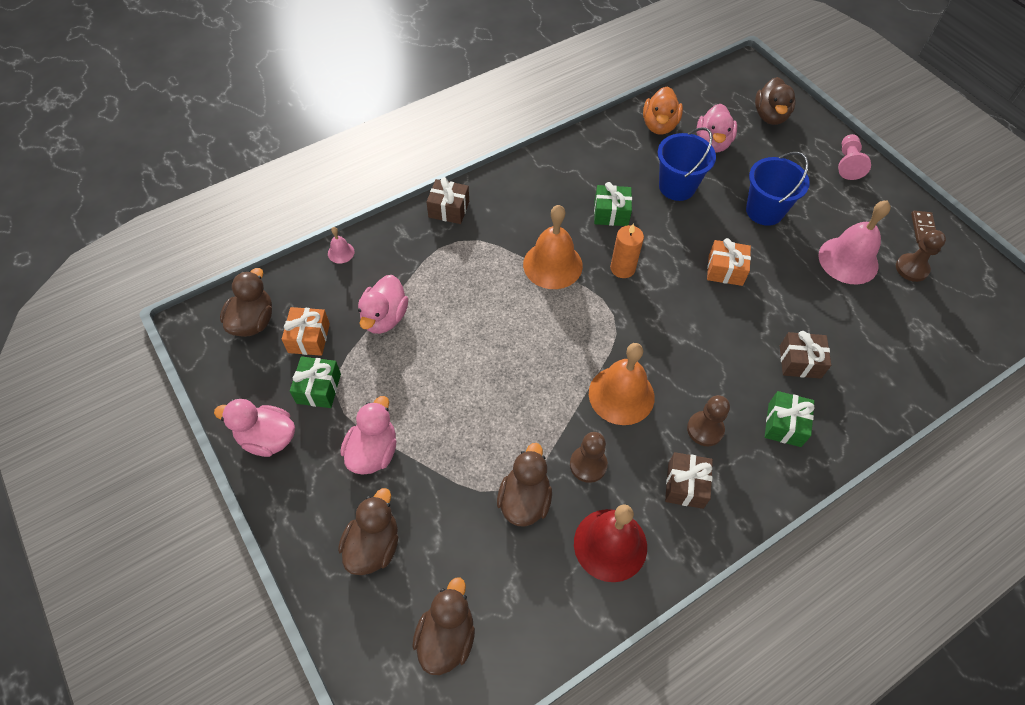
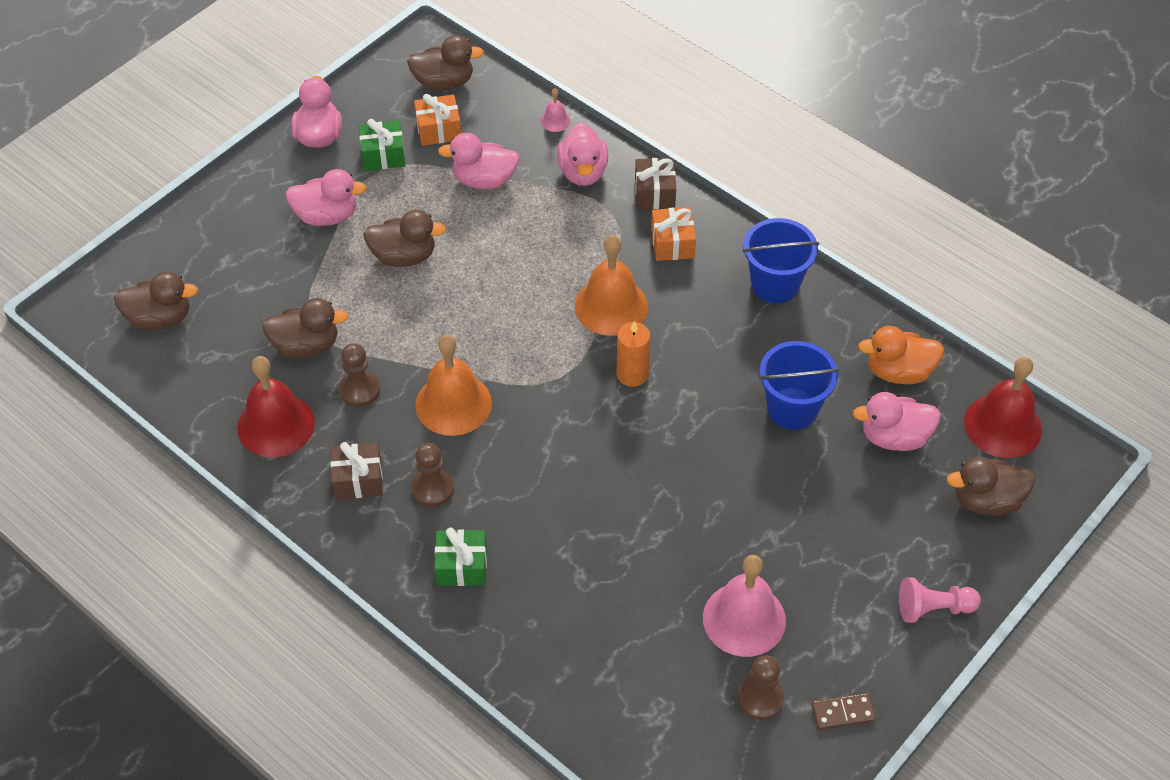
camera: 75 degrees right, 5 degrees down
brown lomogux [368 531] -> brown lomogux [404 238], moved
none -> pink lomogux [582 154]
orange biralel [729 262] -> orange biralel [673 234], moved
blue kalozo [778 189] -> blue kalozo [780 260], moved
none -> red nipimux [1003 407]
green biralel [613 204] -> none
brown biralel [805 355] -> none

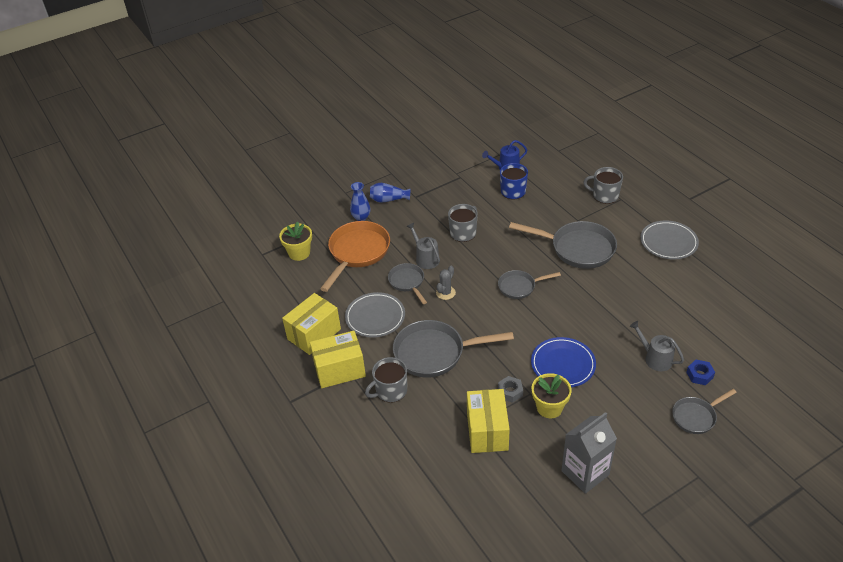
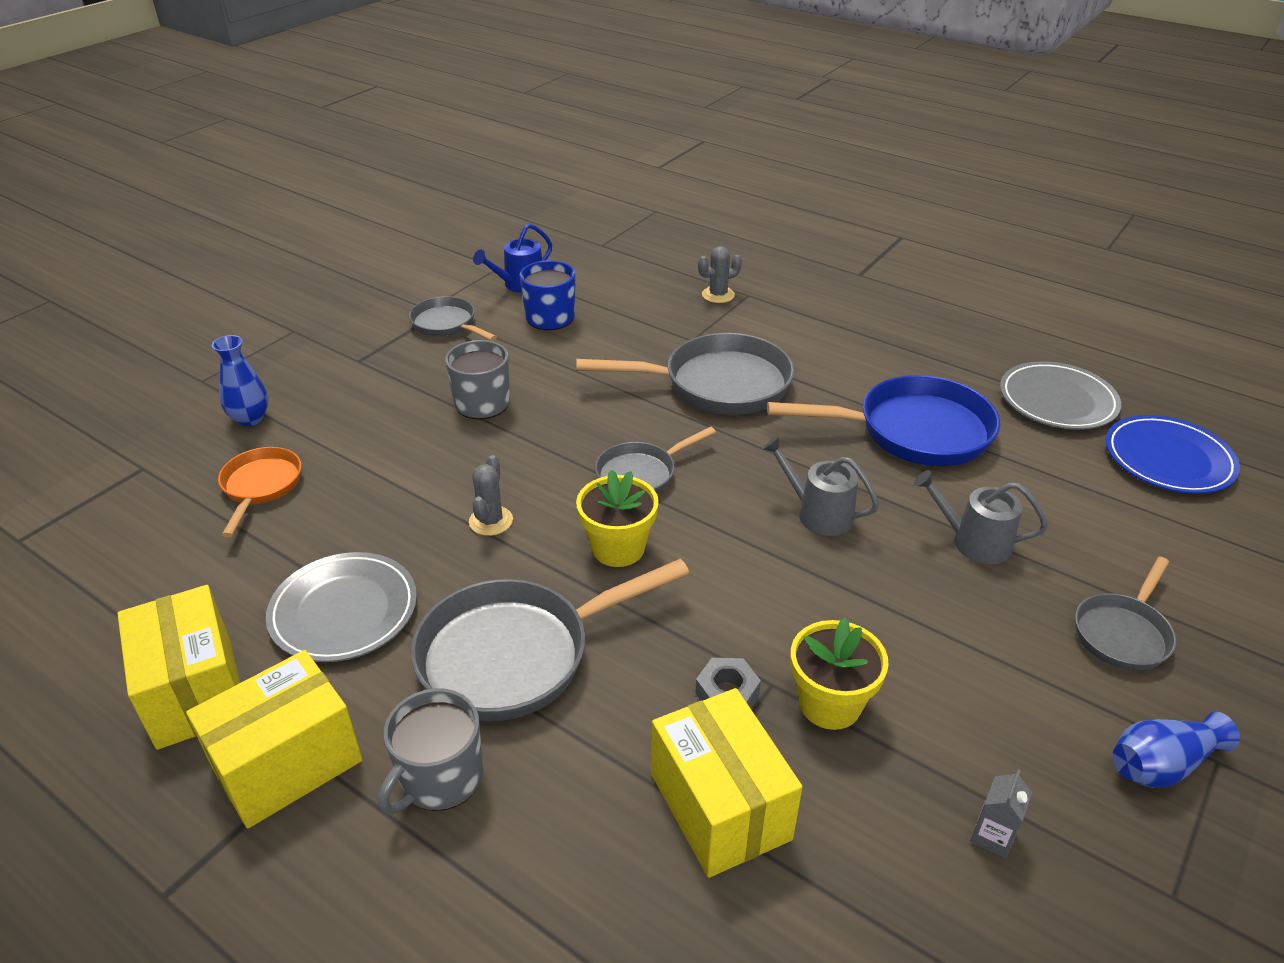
camera: 25 degrees left, 5 degrees down
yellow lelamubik [311 324] -> yellow lelamubik [178 667], 45 degrees counterclockwise
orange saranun [355 256] -> orange saranun [259 492], x0.57
grey saranun [407 283] -> grey saranun [453 318], moved
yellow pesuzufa [295 241] -> yellow pesuzufa [617 518], moved
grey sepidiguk [603 185] -> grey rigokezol [720 274]
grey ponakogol [423 246] -> grey ponakogol [820 486], moved
none -> blue saranun [883 420]
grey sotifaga [589 453] -> grey sotifaga [1001 814], x0.42
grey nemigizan [669 240] -> grey nemigizan [1060 395], moved
blue nemigizan [563 362] -> blue nemigizan [1173 454], moved
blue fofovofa [390 193] -> blue fofovofa [1176 750], moved
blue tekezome [700 372] -> none

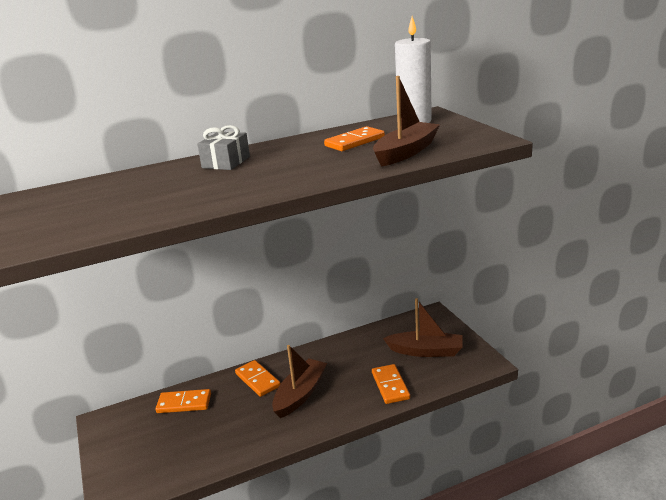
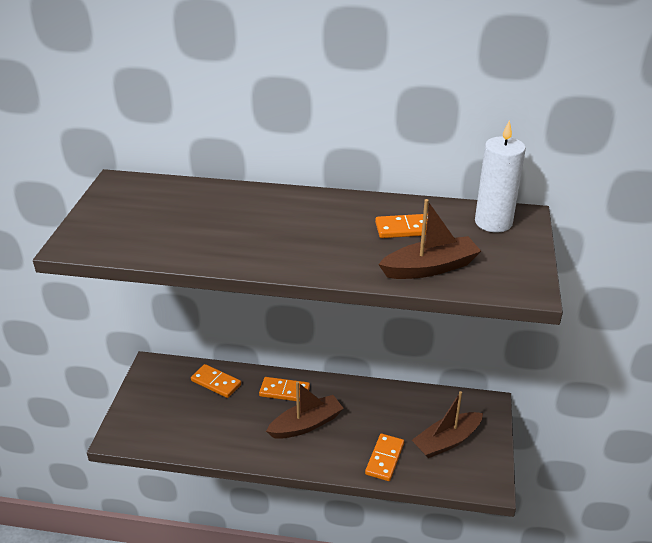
camera: 30 degrees right, 10 degrees up
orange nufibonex [258 378] -> orange nufibonex [284 389], 75 degrees counterclockwise
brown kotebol [422 327] -> brown kotebol [447 424], 105 degrees clockwise
grey biralel [223 147] -> none

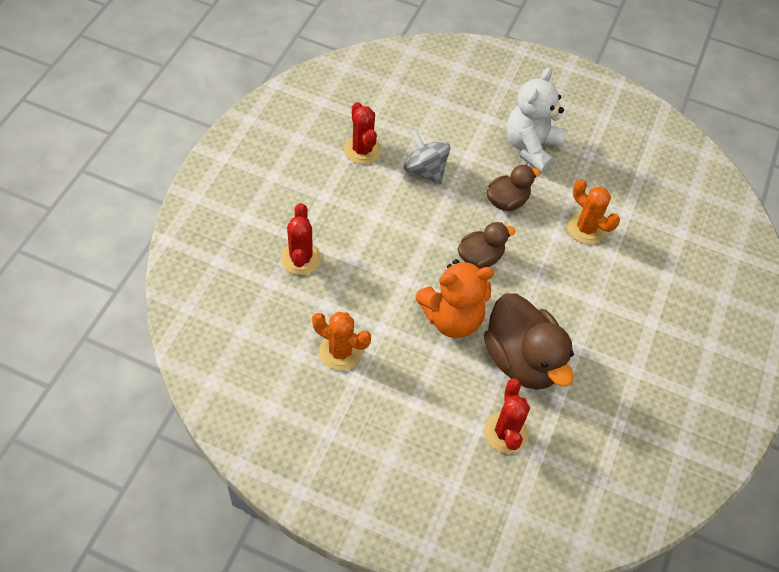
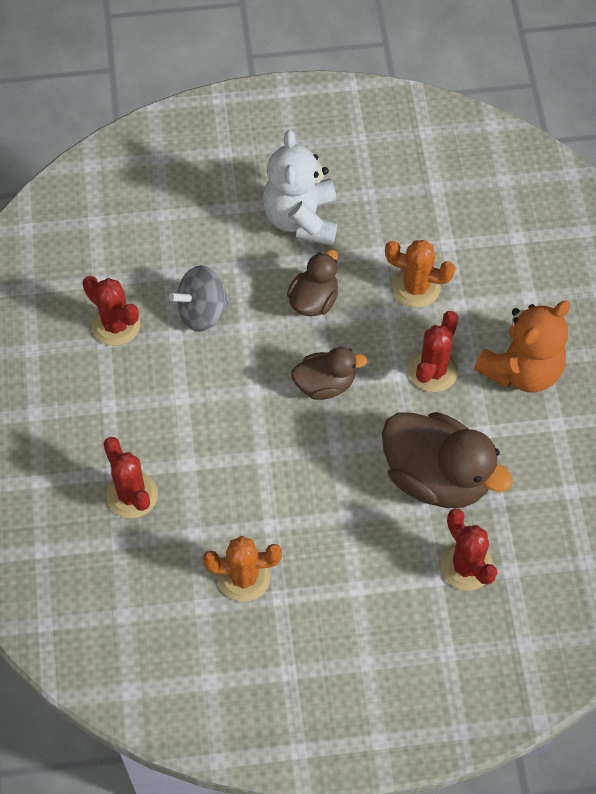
camera: 25 degrees left, 5 degrees up
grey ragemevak [427 157] -> grey ragemevak [199 298], 45 degrees counterclockwise
brown lomogux [486 245] -> brown lomogux [329 373], 45 degrees clockwise
none -> red rigokezol [433 351]
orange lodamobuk [454 298] -> orange lodamobuk [522 346], moved

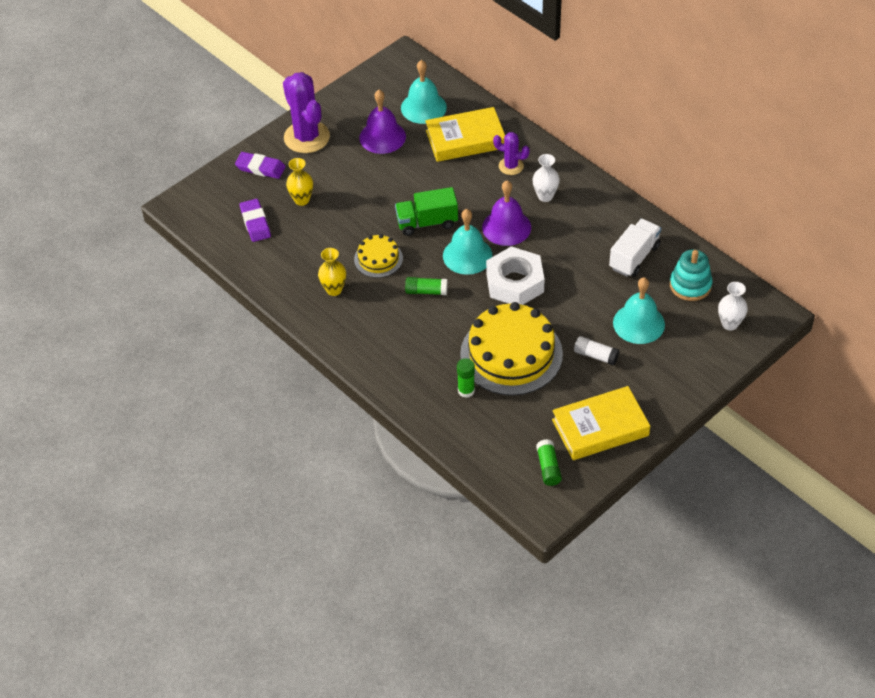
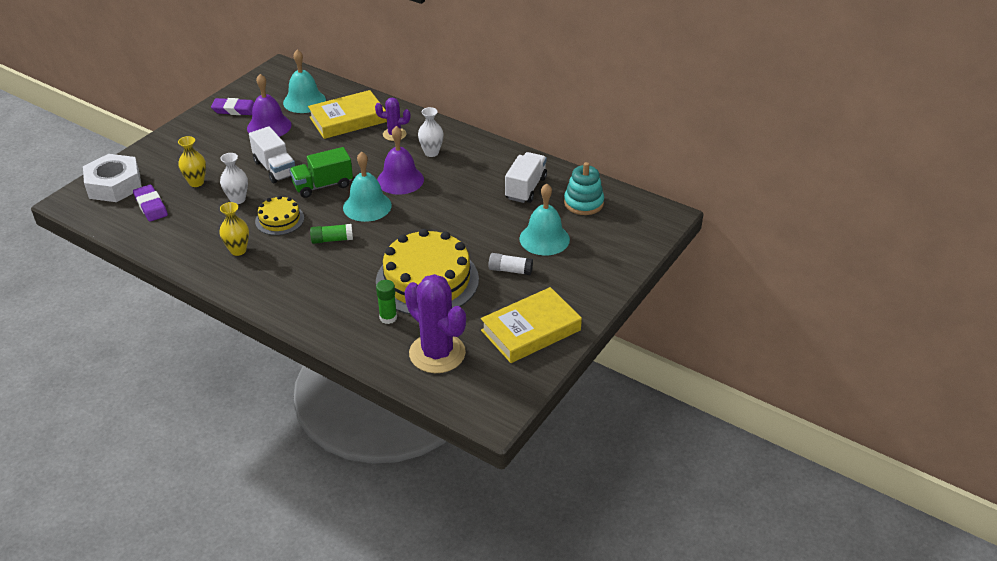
camera: 15 degrees left, 10 degrees down
white tekezome [515 275] -> white tekezome [112 178], moved
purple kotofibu [260 165] -> purple kotofibu [232 106], moved
white fofovofa [733 306] -> white fofovofa [234 178], moved
none -> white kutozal [272 154]
purple rigokezol [306 112] -> purple rigokezol [435 323], moved
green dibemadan [549 462] -> none

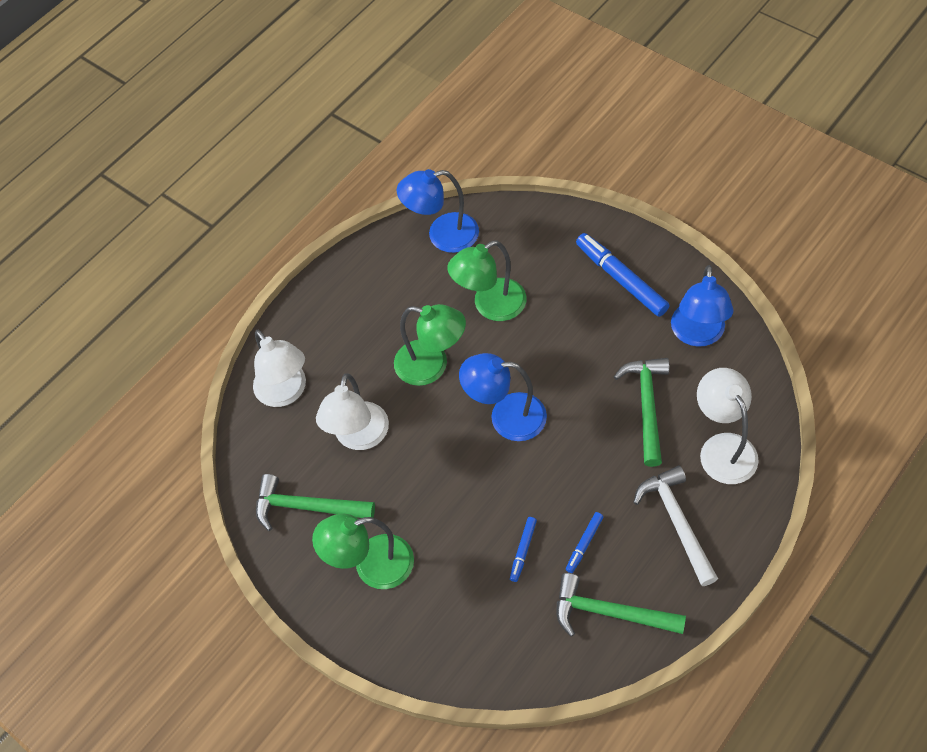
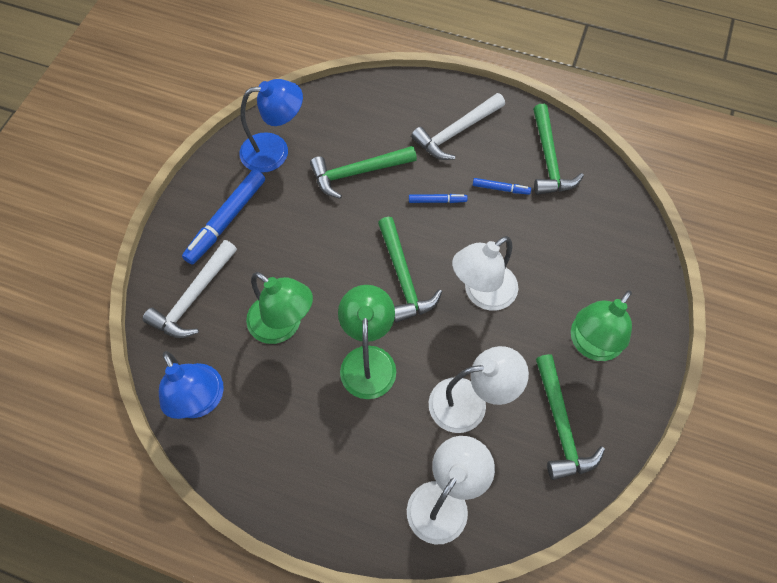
camera: 115 degrees left, 5 degrees up
none -> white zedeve [190 289]
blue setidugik [503 397] -> green zedeve [410 270]
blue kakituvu [523 549] -> blue kakituvu [438 198], moved
white setidugik [728 426] -> white setidugik [485 273], moved
green setidugik [363 551] -> green setidugik [601 325], 75 degrees clockwise

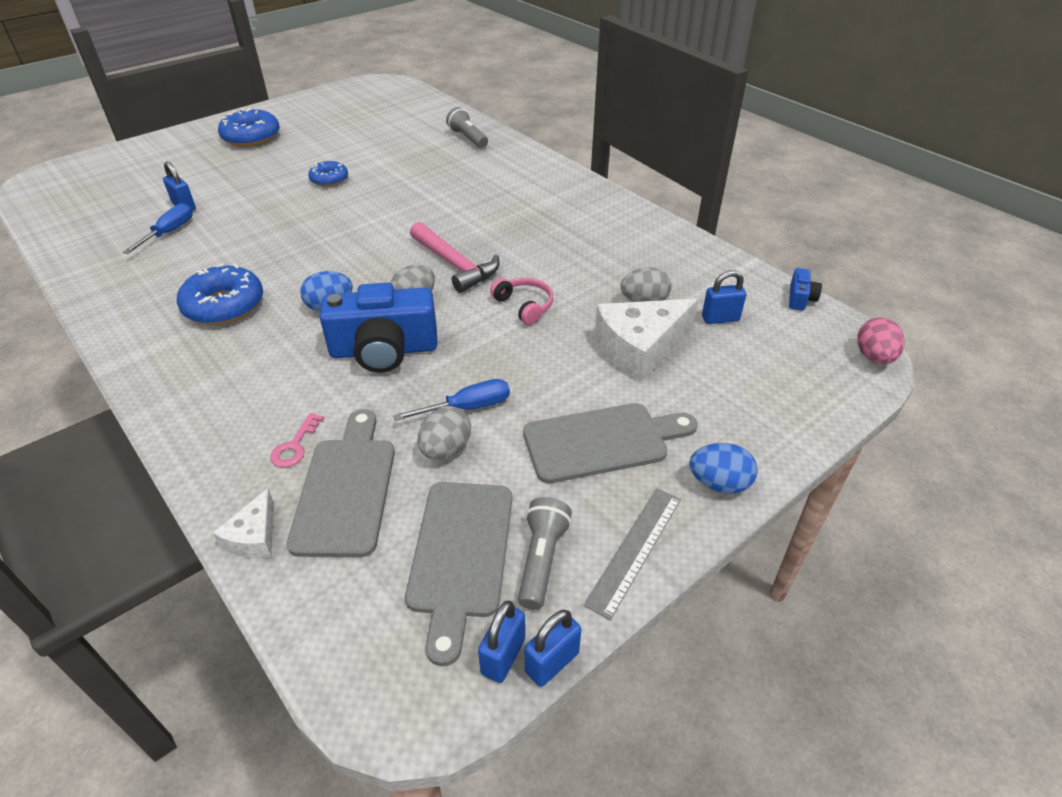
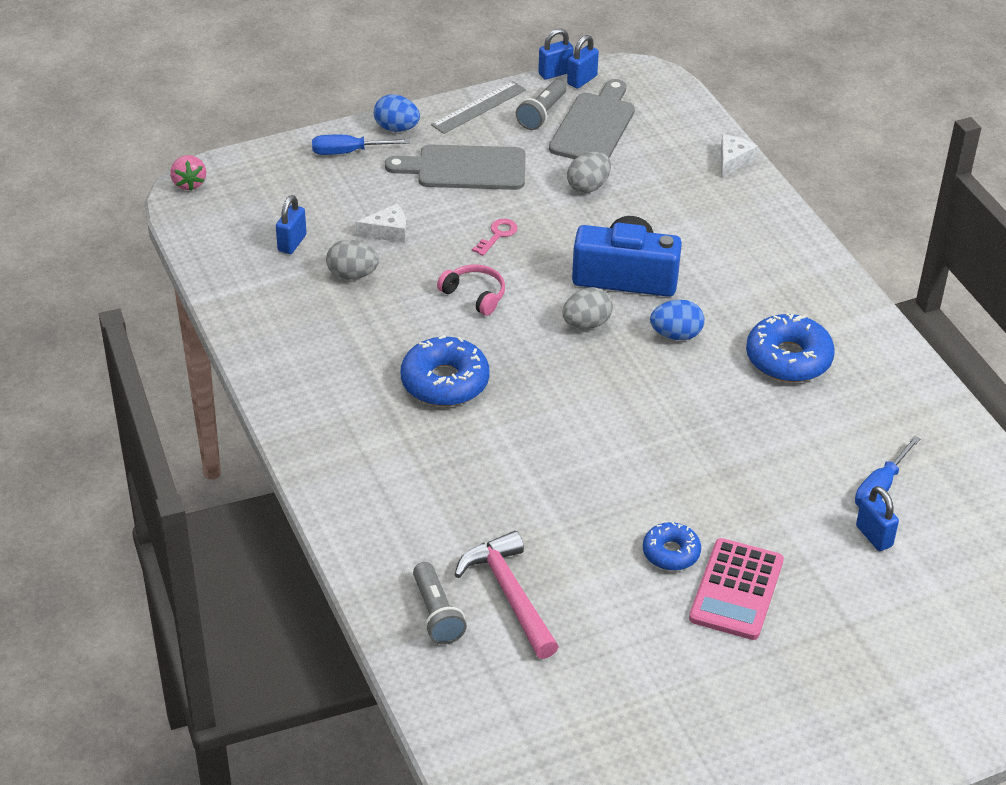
camera: 165 degrees left, 0 degrees up
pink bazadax [880 340] -> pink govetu [188 173]
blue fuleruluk [724 297] -> blue fuleruluk [291 224], 75 degrees counterclockwise
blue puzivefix [451 400] -> blue puzivefix [361 145], moved
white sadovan [646 340] -> white sadovan [381 223], x0.51
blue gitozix [249 127] -> blue gitozix [445 370], moved
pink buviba [521 301] -> pink buviba [471 290], 150 degrees clockwise
pink zedeve [454 257] -> pink zedeve [506 595], moved
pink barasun [297 440] -> pink barasun [495 237], moved
none -> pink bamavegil [736 589]
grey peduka [341 483] -> none
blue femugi [805 289] -> none

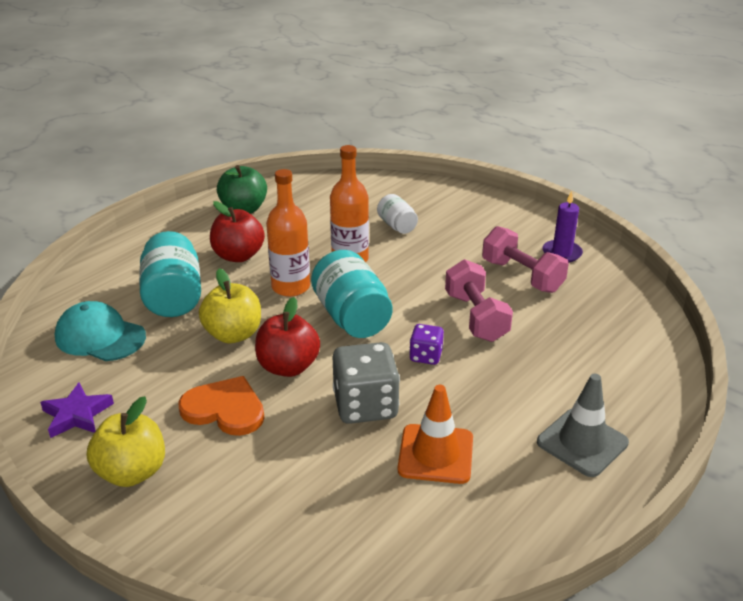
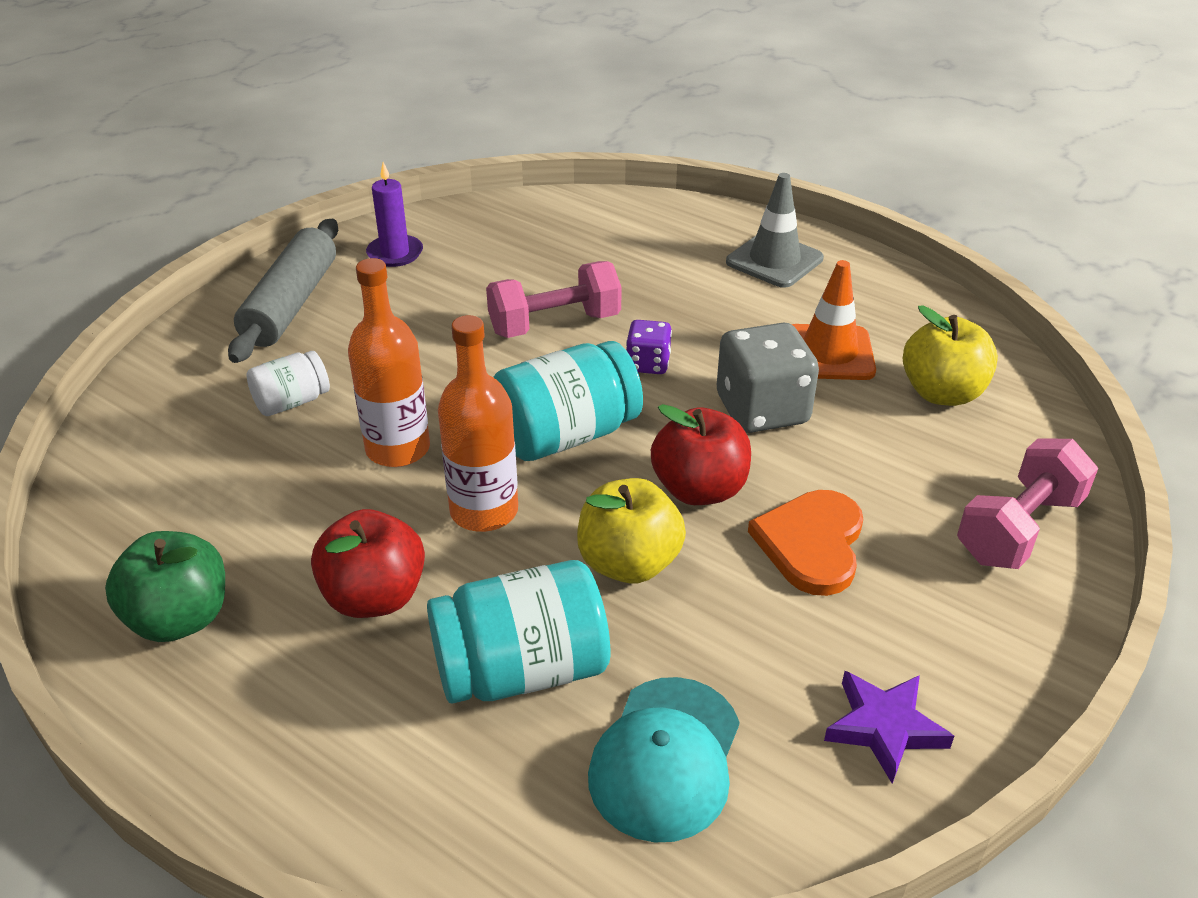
camera: 95 degrees left, 5 degrees up
none -> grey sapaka [283 291]
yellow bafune [126 441] -> yellow bafune [950 355], moved
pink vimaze [525 259] -> pink vimaze [1027 503], moved

